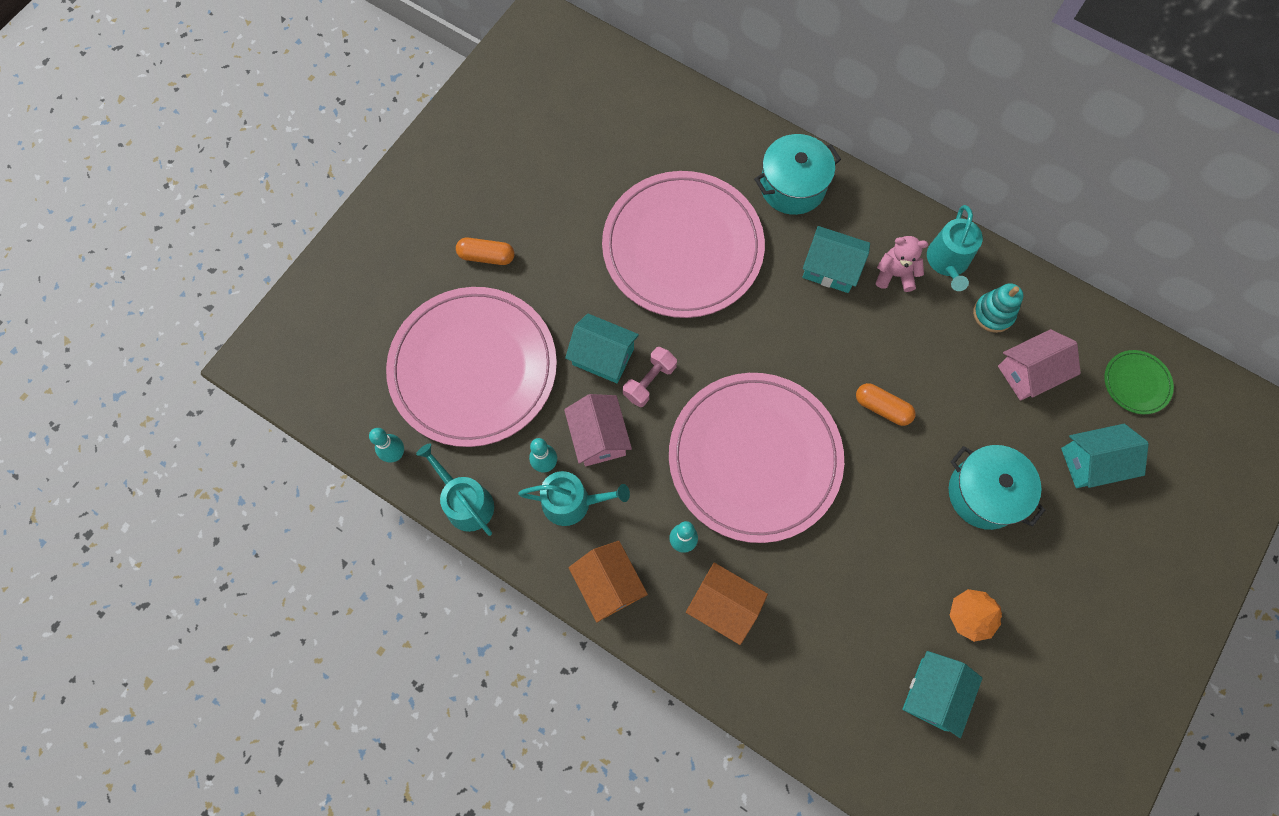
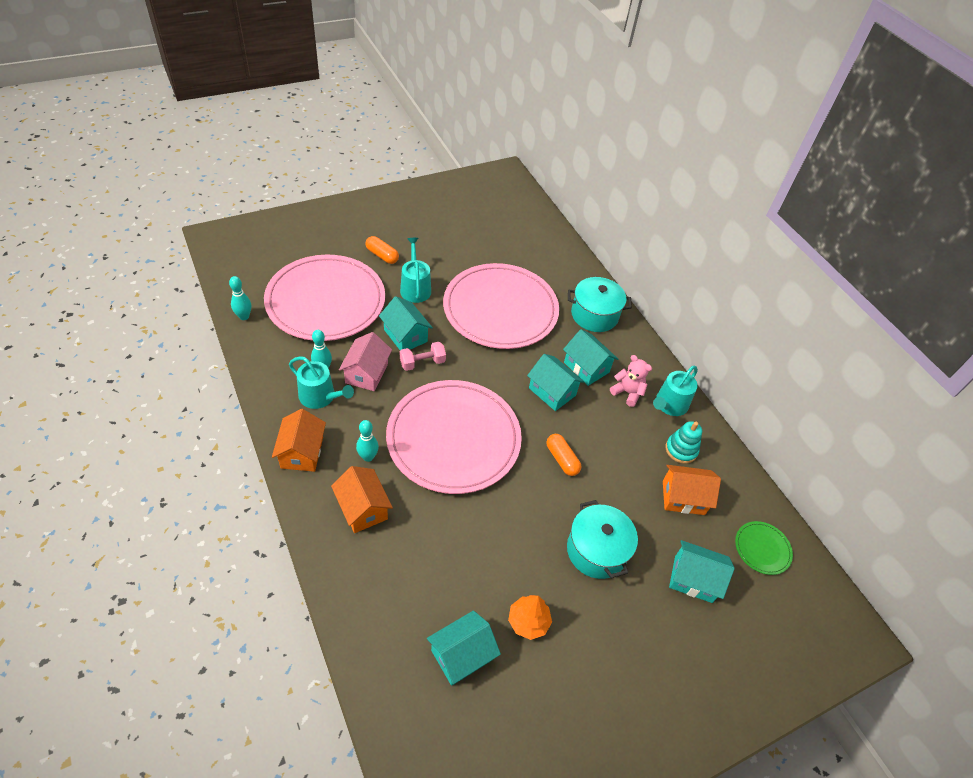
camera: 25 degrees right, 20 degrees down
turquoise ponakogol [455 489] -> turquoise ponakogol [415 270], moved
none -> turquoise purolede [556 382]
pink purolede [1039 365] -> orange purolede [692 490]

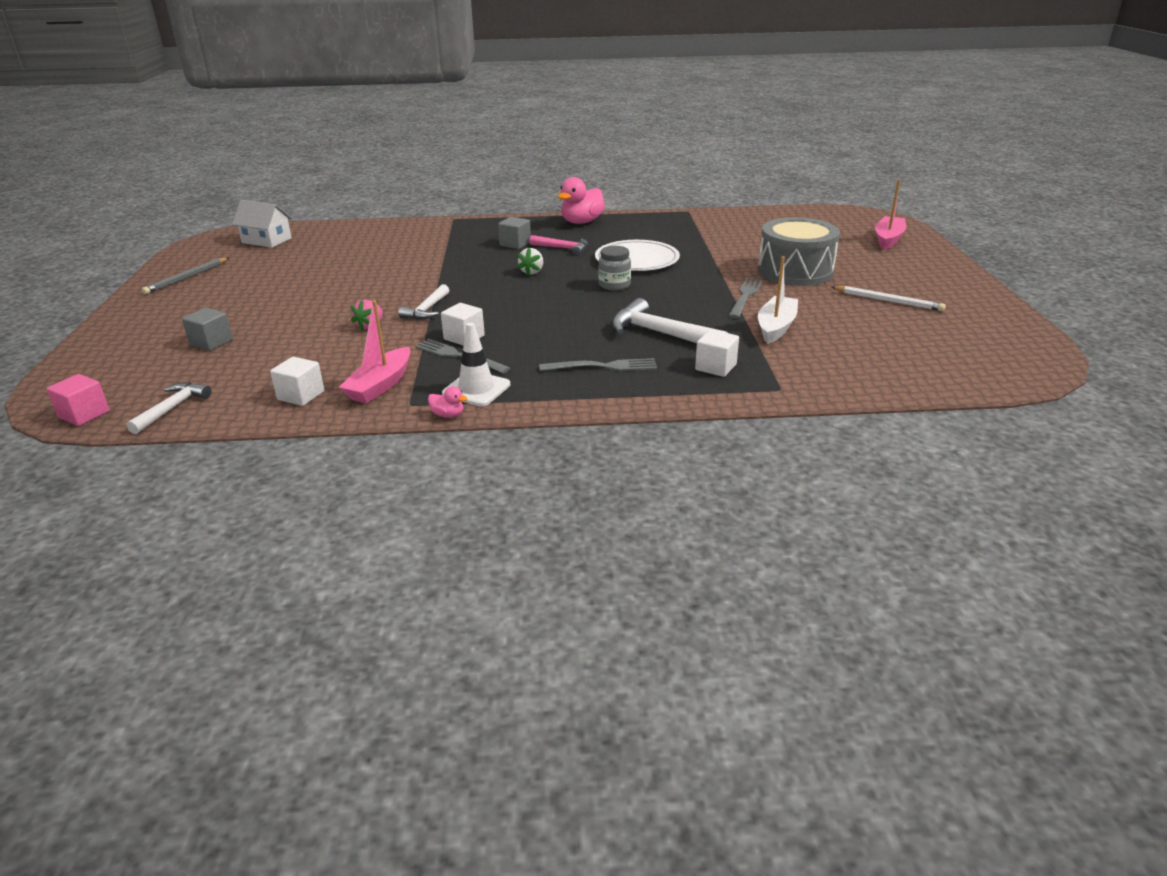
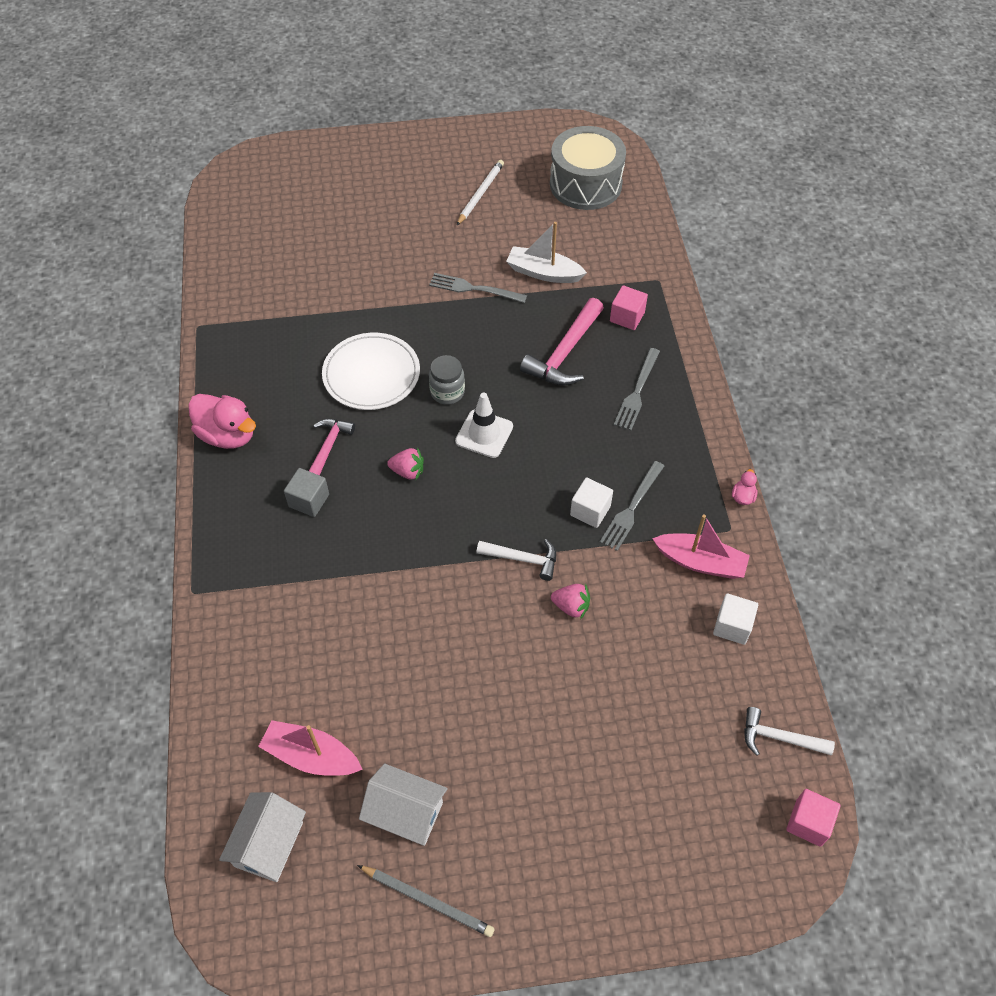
camera: 95 degrees left, 25 degrees up
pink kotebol [890 214] -> pink kotebol [310 748], moved
none -> white purolede [403 804]
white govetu [530 262] -> pink govetu [405 464]
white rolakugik [476 364] -> white rolakugik [484 425], moved
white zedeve [670 320] -> pink zedeve [562 341]
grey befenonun [799 251] -> grey befenonun [588 168], moved
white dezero [717 353] -> pink dezero [629 307]
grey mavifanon [598 364] -> grey mavifanon [637 389], 150 degrees counterclockwise
grey dezero [207 329] -> none

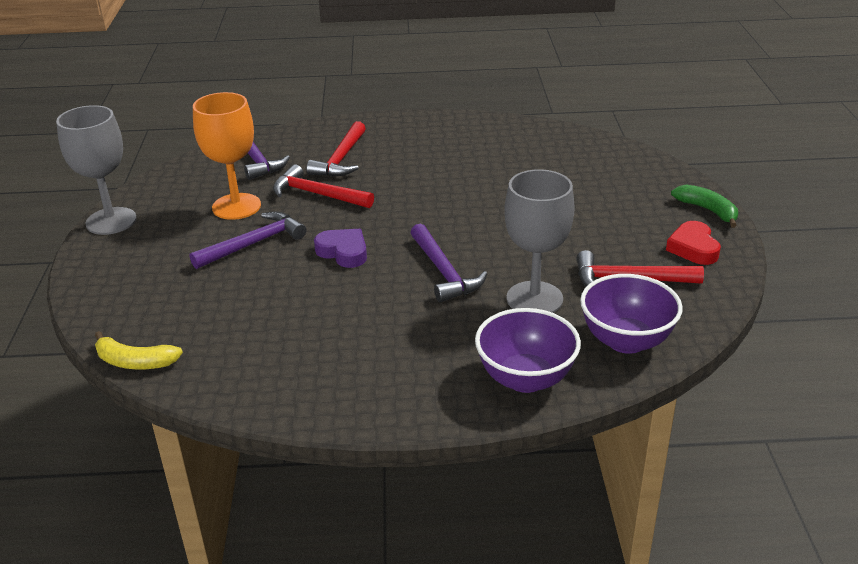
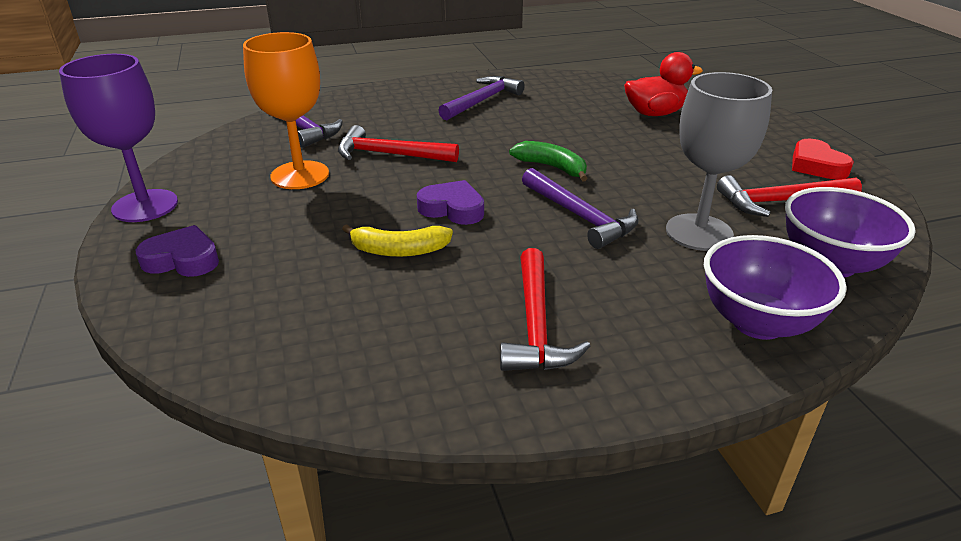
camera: 15 degrees left, 0 degrees up
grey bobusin [96 170] -> purple bobusin [118 138]
none -> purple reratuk [177 251]
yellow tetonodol [139 350] -> yellow tetonodol [397 240], moved
purple zedeve [248 240] -> purple zedeve [481 98], moved
red zedeve [336 149] -> red zedeve [545 309], moved
green tetonodol [704 206] -> green tetonodol [548 161], moved
none -> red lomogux [663 84]

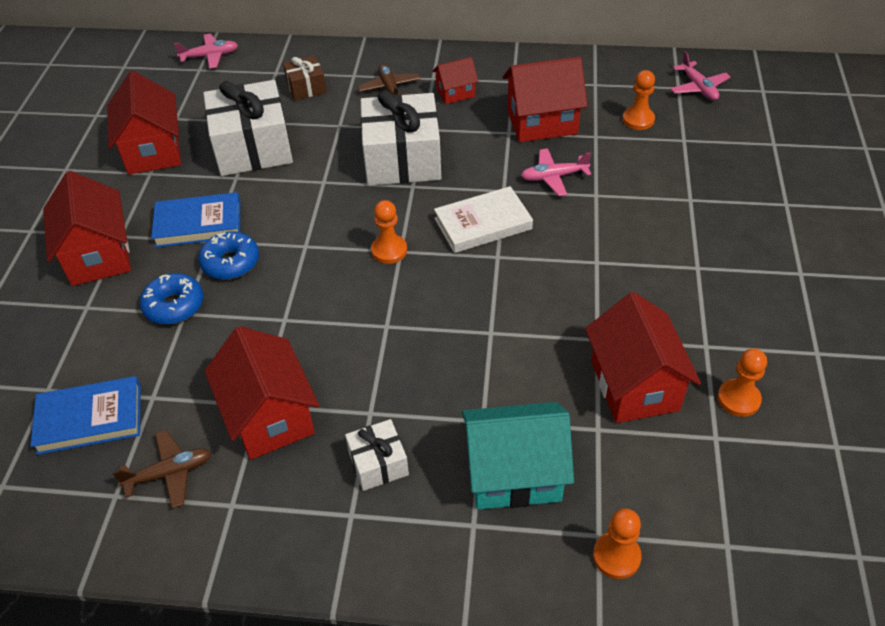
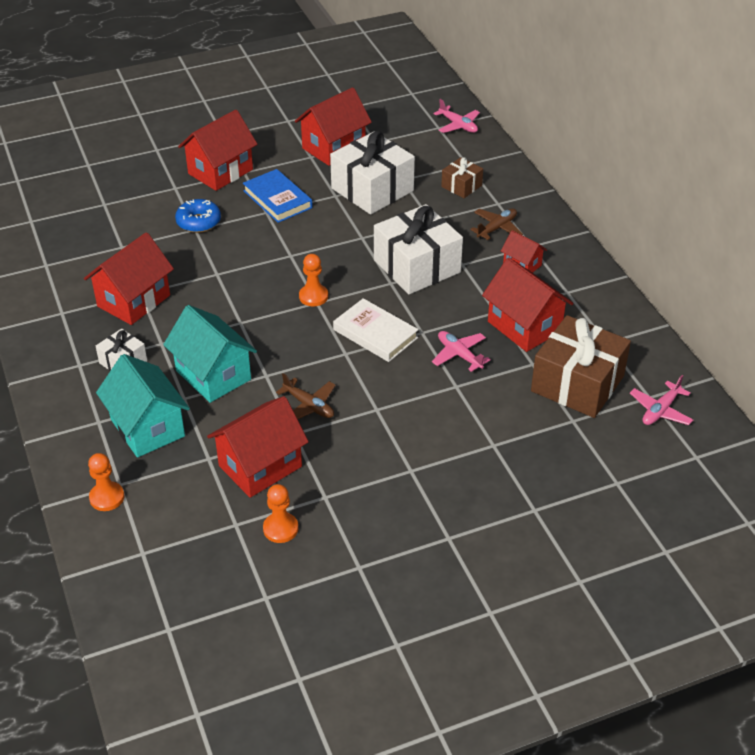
camera: 60 degrees right, 5 degrees down
none -> turquoise purolede [210 354]
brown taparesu [161 469] -> brown taparesu [306 396], moved
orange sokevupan [639 100] -> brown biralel [581 366]
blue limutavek [85 415] -> none
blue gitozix [228 256] -> none

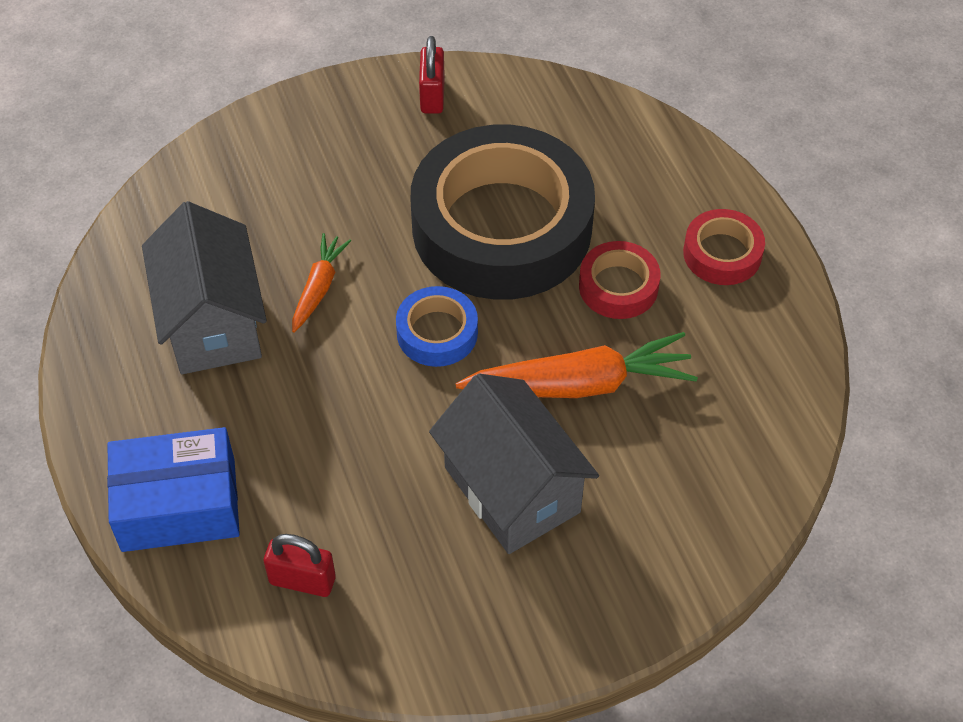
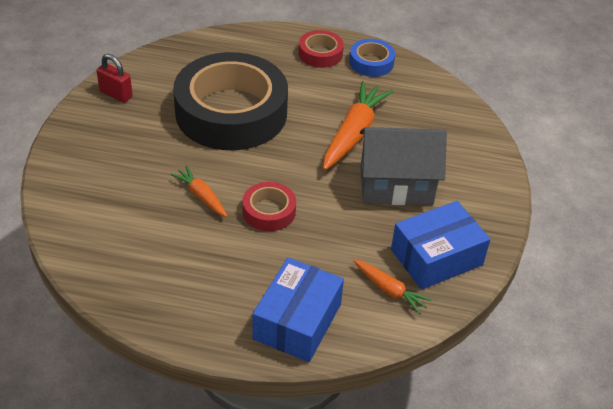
camera: 60 degrees left, 10 degrees down
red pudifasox [619 280] -> red pudifasox [269 206], moved
blue pudifasox [437 326] -> blue pudifasox [372 58], moved
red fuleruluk [300 565] -> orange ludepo [393 287]
none -> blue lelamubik [440 245]
grey purolede [204 287] -> none

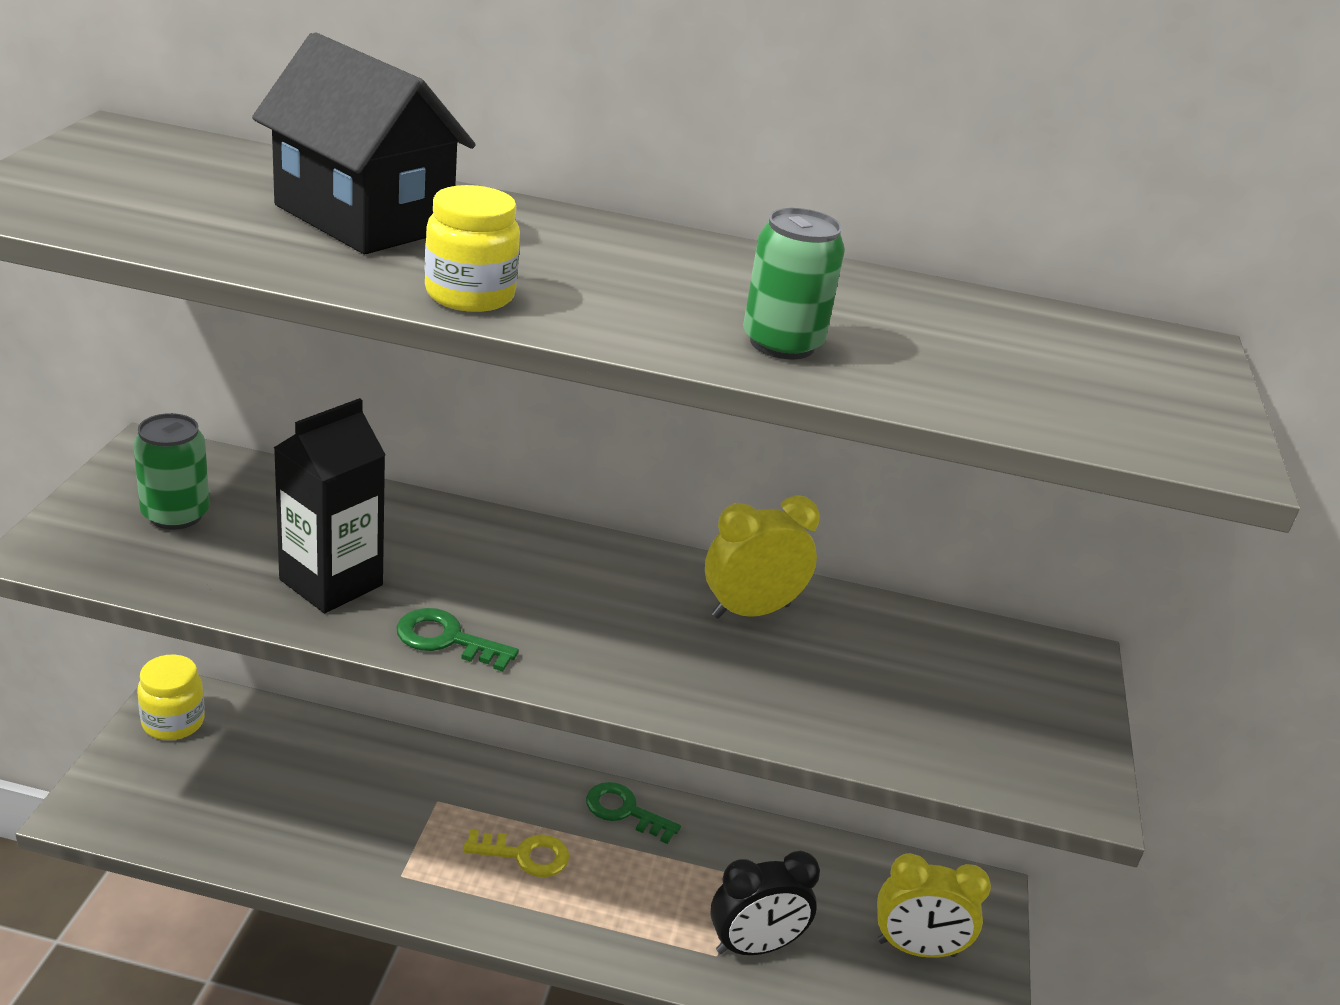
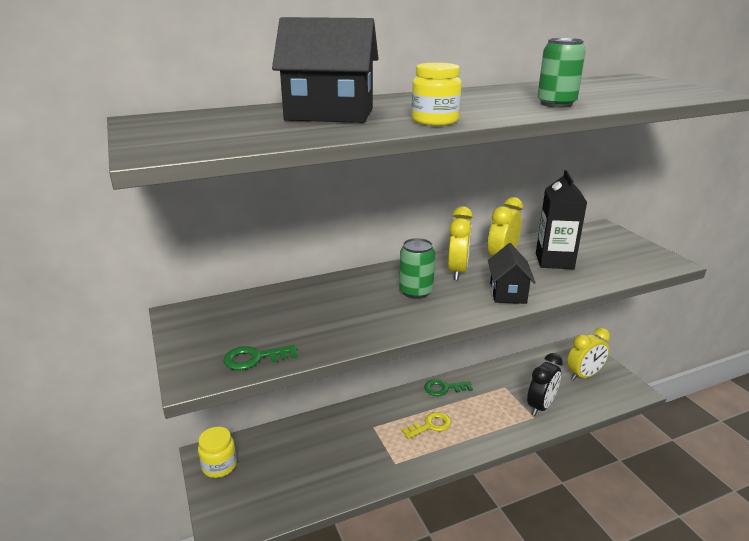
camera: 30 degrees left, 5 degrees down
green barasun [457 639] -> green barasun [260 357], moved
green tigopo [171 471] -> green tigopo [417 268], moved
none -> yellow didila [460 243]
none -> black purolede [512 273]
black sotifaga [329 505] -> black sotifaga [561 219], moved

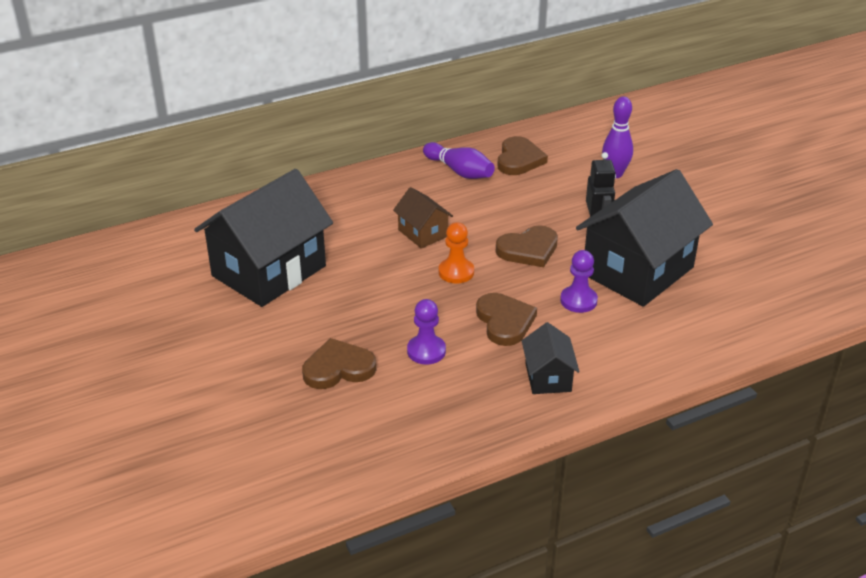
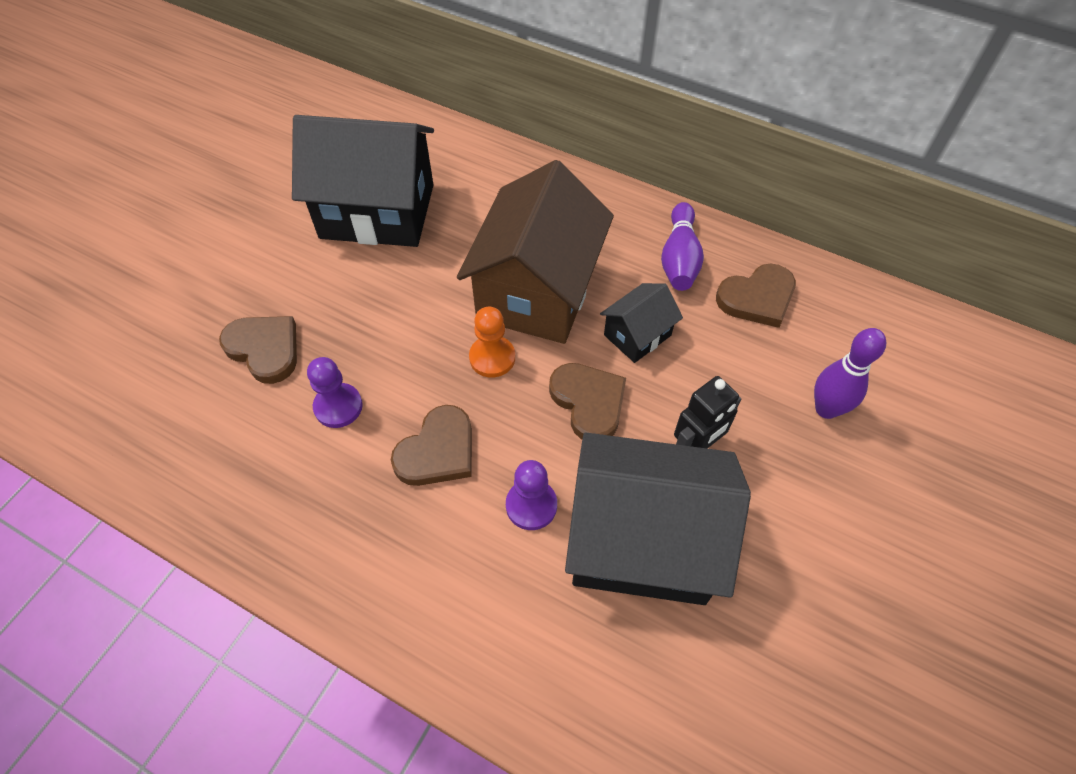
camera: 55 degrees right, 20 degrees up
brown purolede [423 217] -> brown purolede [535 252], x2.13
brown reratuk [527 246] -> brown reratuk [587 401], 150 degrees counterclockwise
black purolede [551 358] -> black purolede [641 323], moved

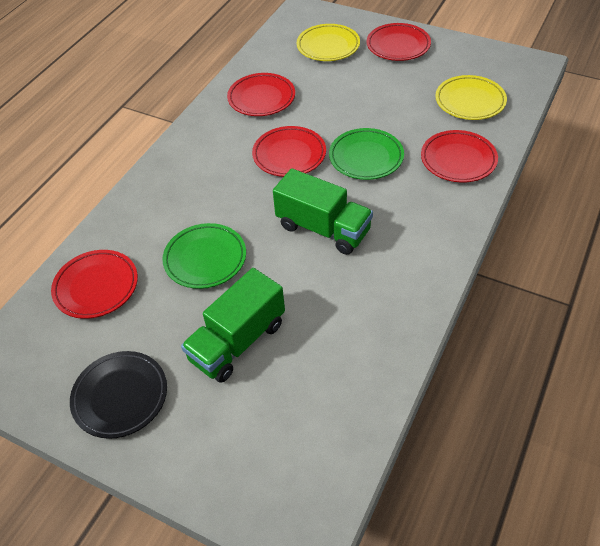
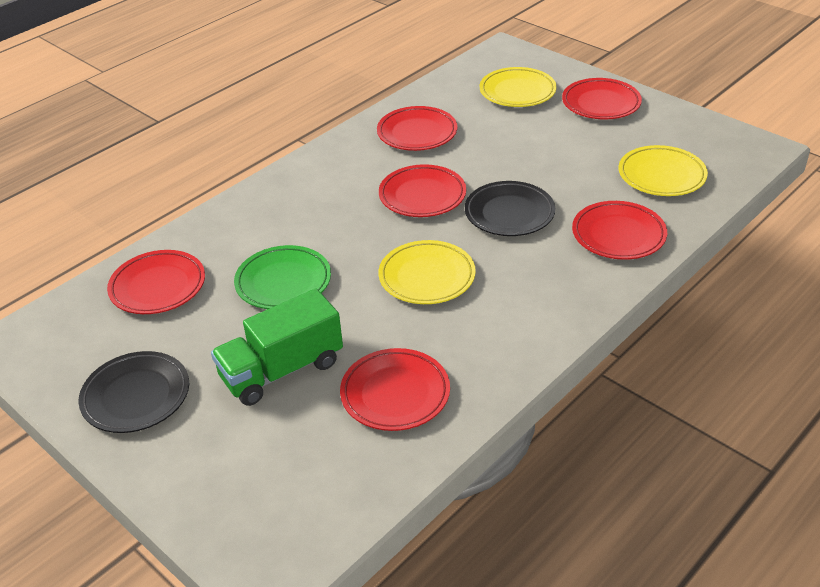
camera: 15 degrees right, 10 degrees down
none -> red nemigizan [395 389]
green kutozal [323 211] -> yellow nemigizan [427 272]
green nemigizan [366 154] -> black nemigizan [510 208]

